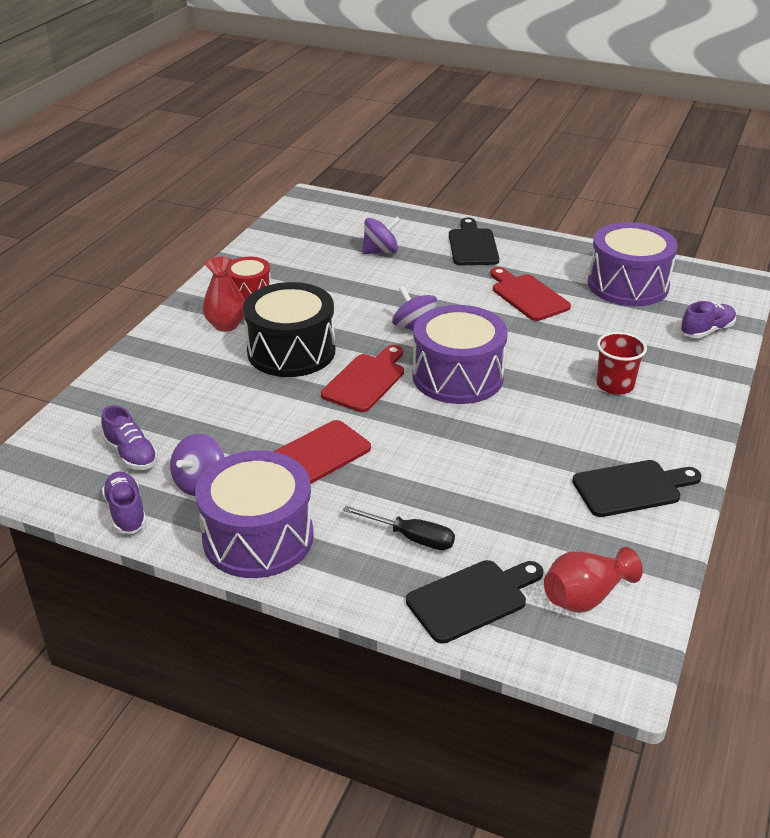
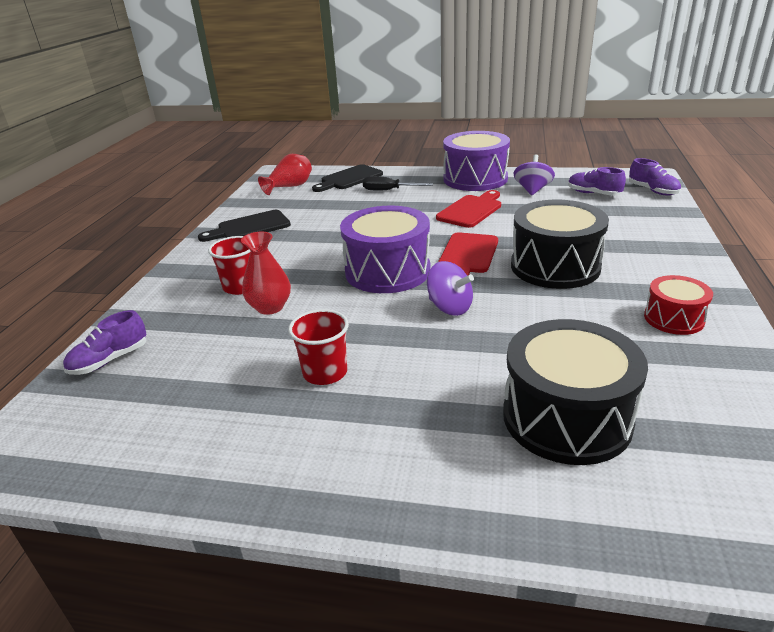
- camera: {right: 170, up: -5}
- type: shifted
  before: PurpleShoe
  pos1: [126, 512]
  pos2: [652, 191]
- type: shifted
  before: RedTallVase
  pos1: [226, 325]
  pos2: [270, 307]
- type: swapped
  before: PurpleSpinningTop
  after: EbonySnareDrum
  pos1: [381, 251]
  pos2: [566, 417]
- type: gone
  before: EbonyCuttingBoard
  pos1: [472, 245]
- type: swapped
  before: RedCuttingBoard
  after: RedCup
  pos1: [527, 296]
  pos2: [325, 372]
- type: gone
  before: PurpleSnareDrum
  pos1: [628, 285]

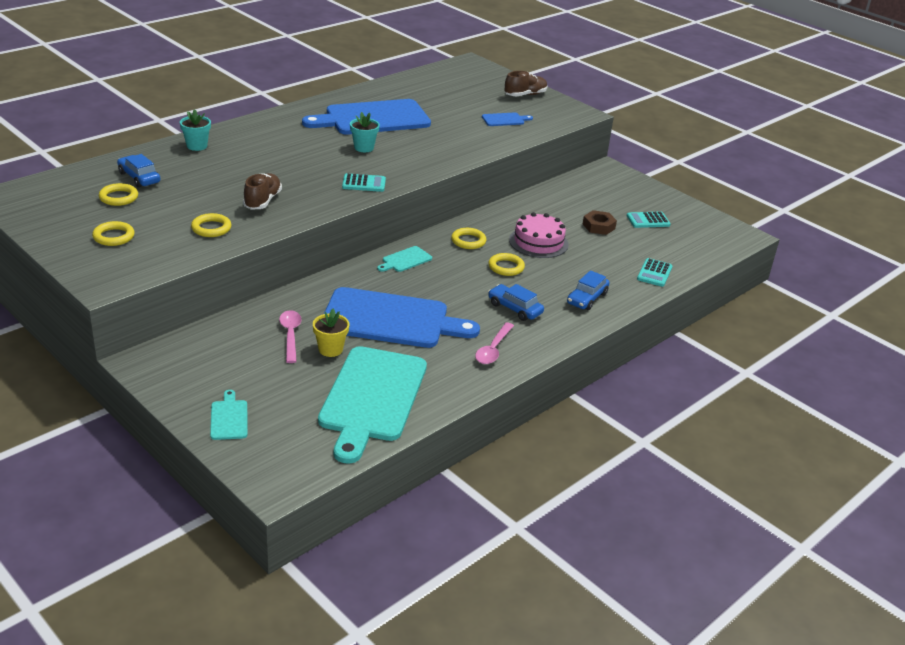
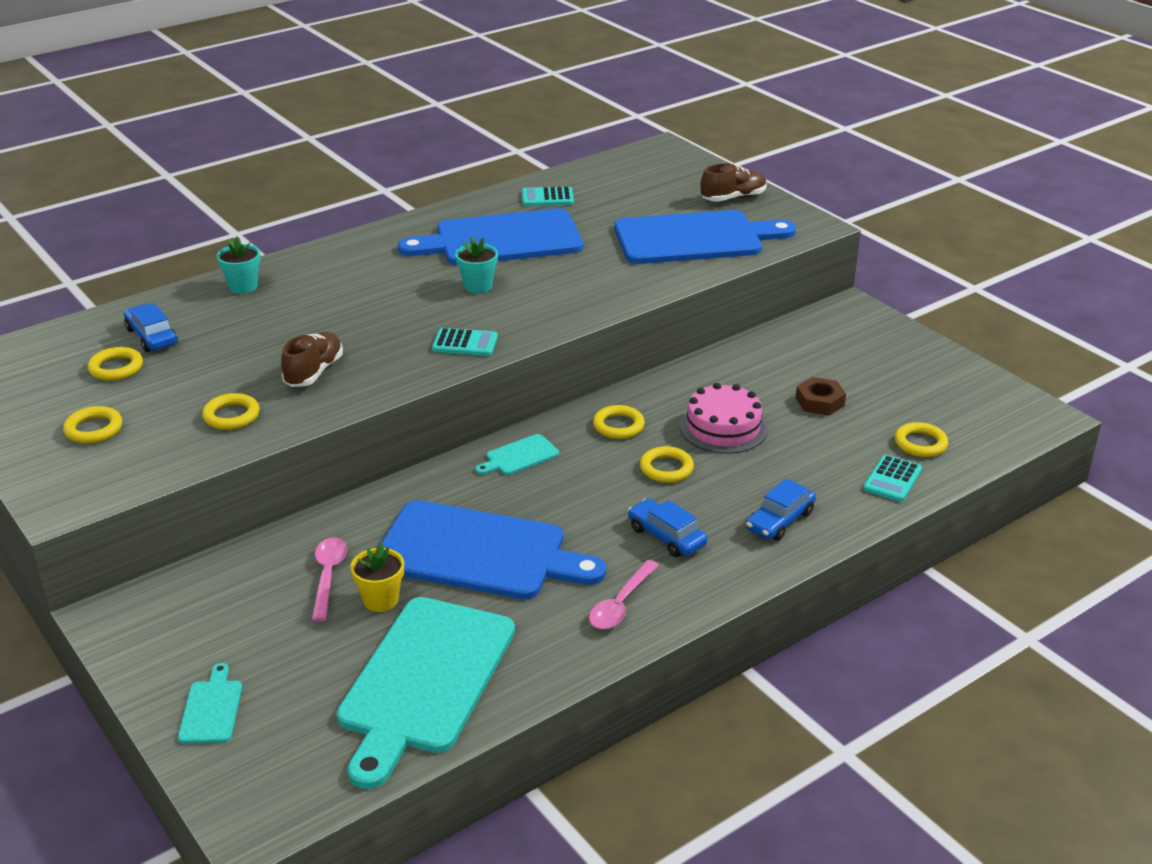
- camera: {right: 10, up: 0}
- type: scaled
  before: BlueCuttingBoard
  pos1: [504, 120]
  pos2: [694, 238]
  scale: 2.41
- type: shifted
  before: TealPocketCalculator
  pos1: [648, 220]
  pos2: [547, 198]
- type: new
  after: GoldenHoop
  pos2: [920, 443]

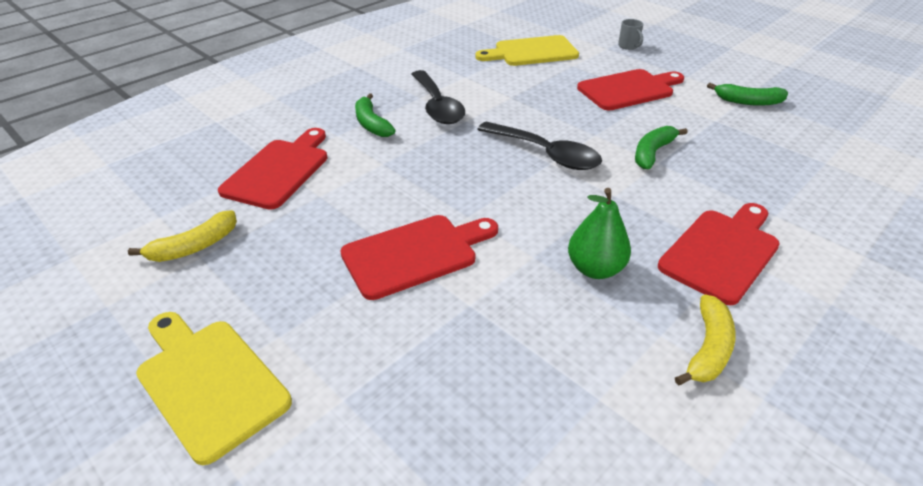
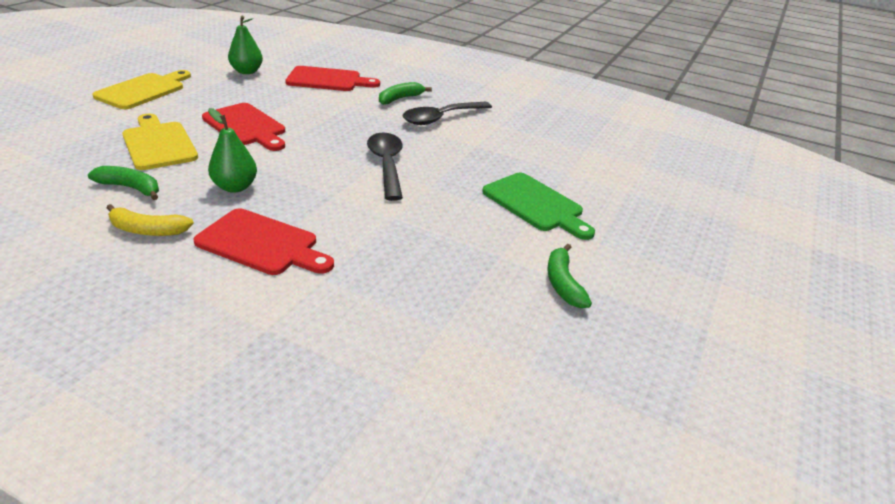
- camera: {right: 70, up: -5}
- type: swapped
  before: GoldenToyBanana
  after: LeafGreenPear
  pos1: [195, 246]
  pos2: [247, 71]
- type: shifted
  before: GoldenCuttingBoard
  pos1: [531, 52]
  pos2: [159, 144]
- type: rotated
  before: EbonyTablespoon
  pos1: [546, 154]
  pos2: [386, 165]
  turn: 150
- type: repainted
  before: RedCuttingBoard
  after: LeafGreenCuttingBoard
  pos1: [629, 89]
  pos2: [535, 204]
- type: gone
  before: GrayMug
  pos1: [628, 46]
- type: shifted
  before: LeafGreenToyBanana
  pos1: [652, 153]
  pos2: [131, 188]

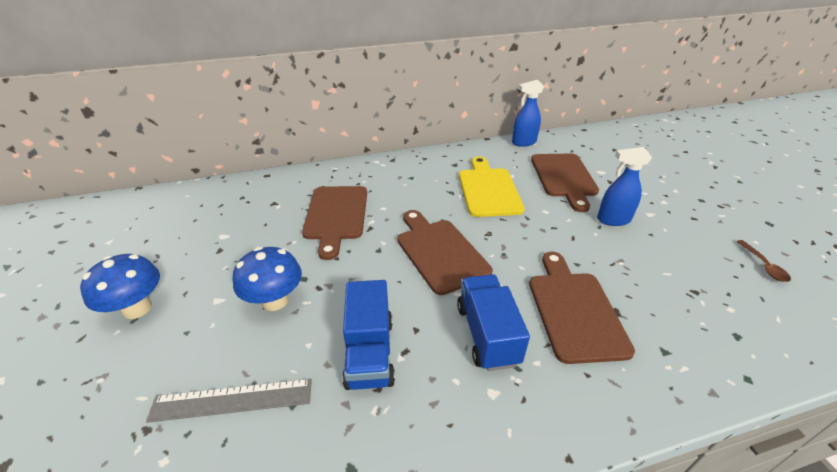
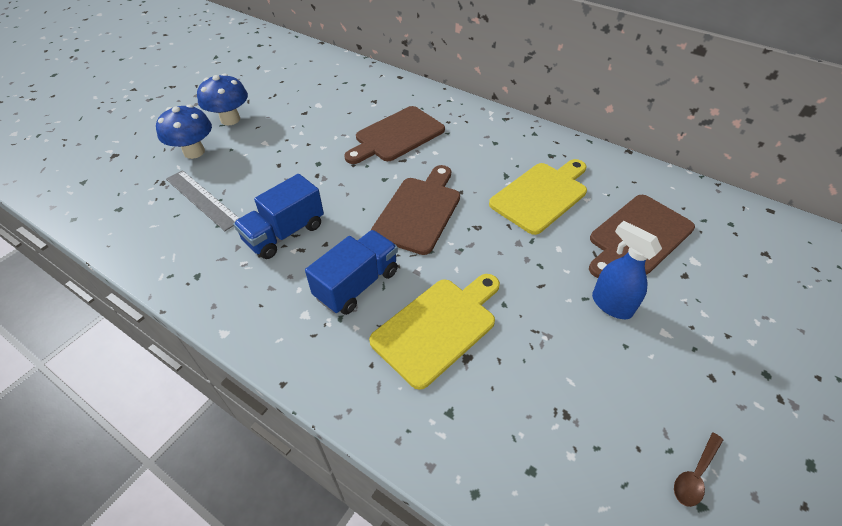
- camera: {right: 50, up: 10}
- type: shifted
  before: BlueFungus
  pos1: [275, 300]
  pos2: [194, 152]
- type: gone
  before: BlueSprayCleaner
  pos1: [523, 142]
- type: repainted
  before: DarkBrownCuttingBoard
  after: GoldenCuttingBoard
  pos1: [574, 310]
  pos2: [438, 327]

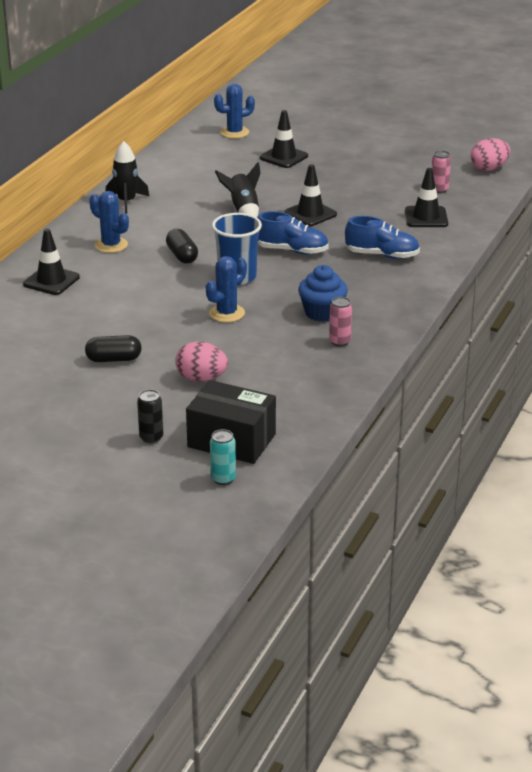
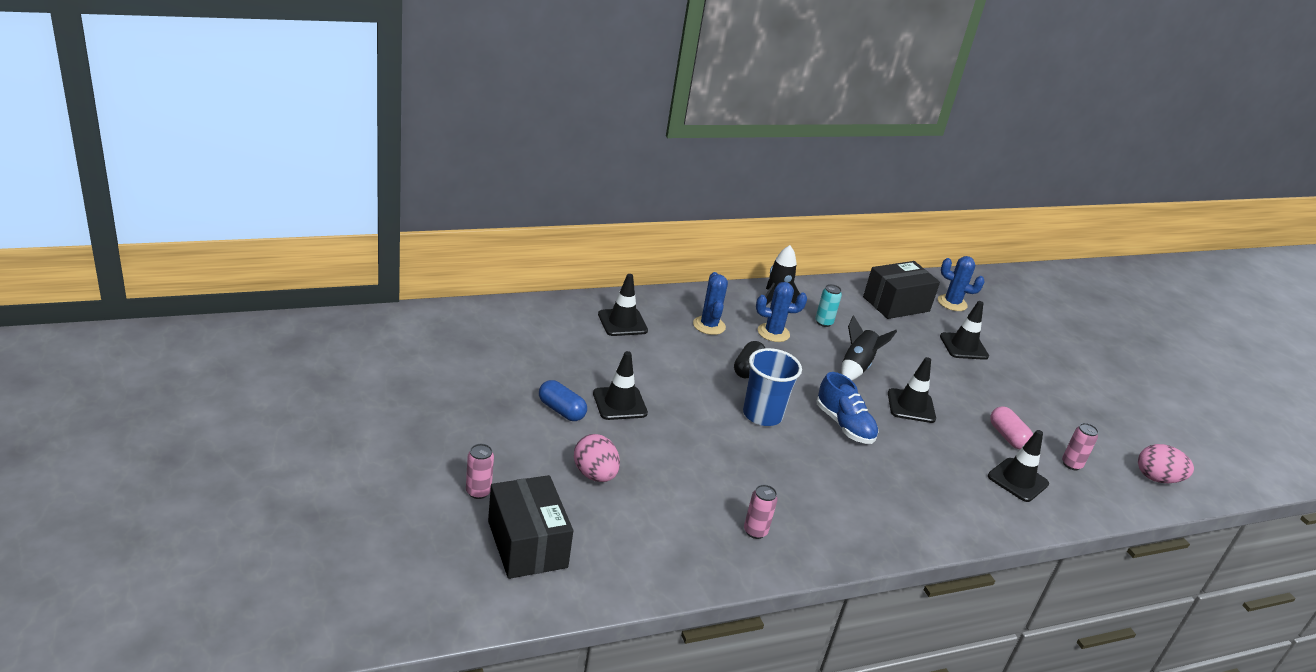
- camera: {right: 40, up: 0}
- type: repainted
  before: EbonyPillShape
  after: BluePillShape
  pos1: [113, 359]
  pos2: [561, 410]
- type: repainted
  before: EbonyCan
  after: RosyCan
  pos1: [151, 437]
  pos2: [478, 492]
- type: shifted
  before: BlueSaguaroCactus
  pos1: [227, 313]
  pos2: [773, 333]
- type: shifted
  before: TealCan
  pos1: [223, 479]
  pos2: [823, 322]
- type: gone
  before: BlueMuffin
  pos1: [322, 312]
- type: gone
  before: BlueShoe
  pos1: [382, 255]
- type: new
  after: EbonyRoadCone
  pos2: [619, 403]
- type: new
  after: EbonyBox
  pos2: [896, 304]
- type: new
  after: RosyPillShape
  pos2: [1007, 437]

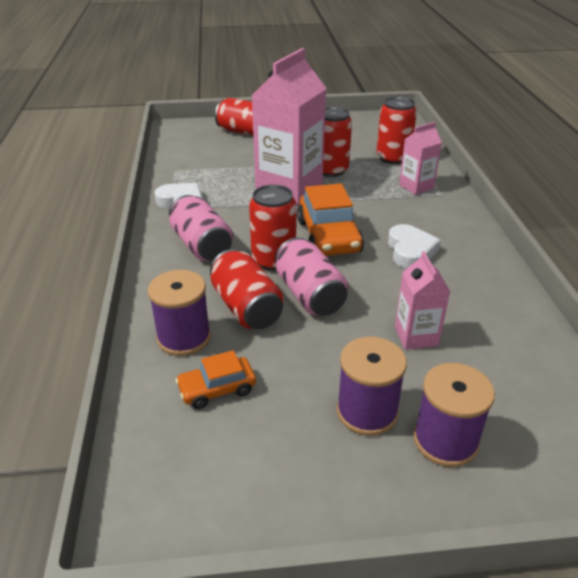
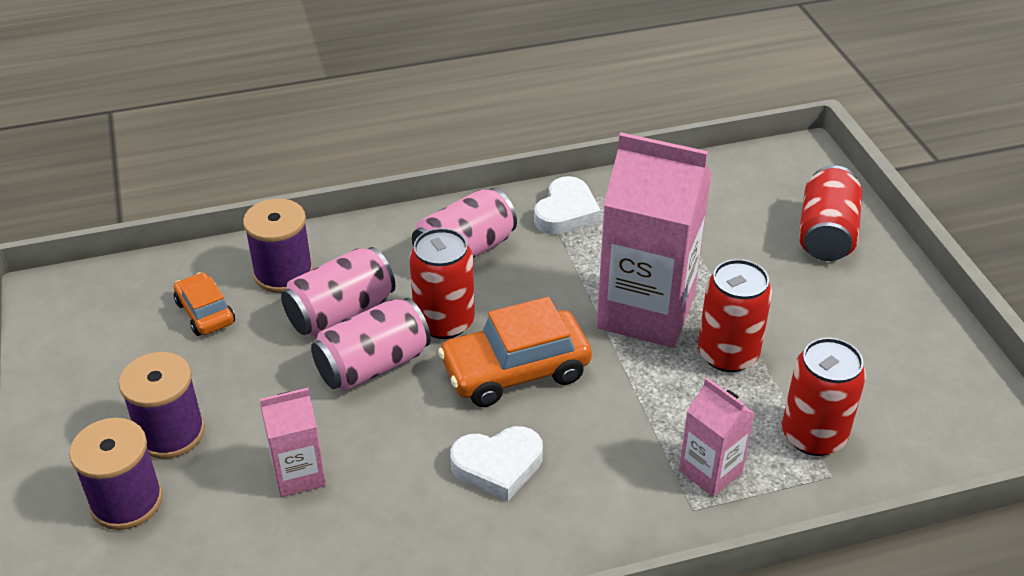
- camera: {right: 80, up: 5}
- type: repainted
  before: RedCan
  after: RosyCan
  pos1: [246, 307]
  pos2: [341, 313]

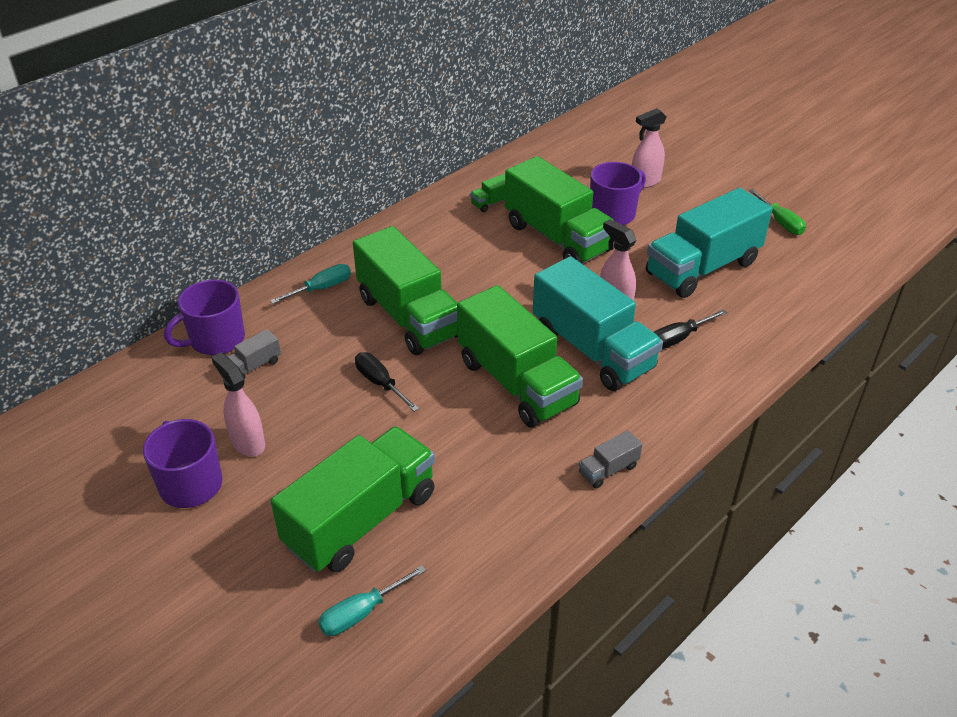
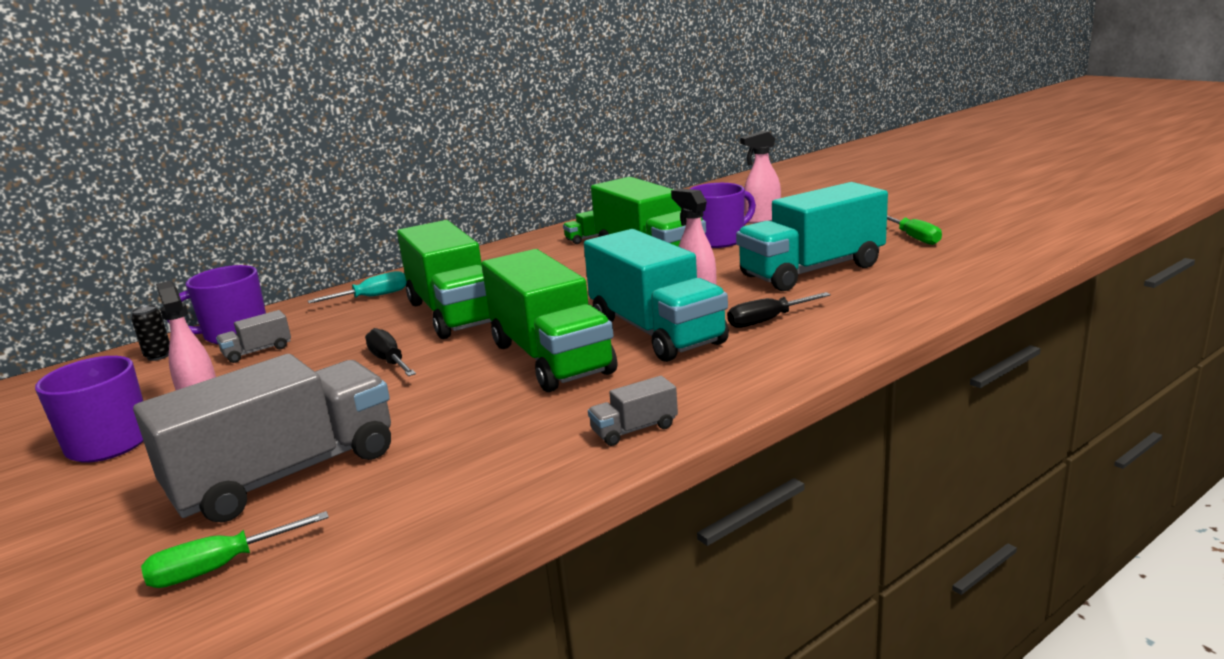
- camera: {right: 10, up: -20}
- type: repainted
  before: LeafGreenLorry
  after: GrayLorry
  pos1: [361, 519]
  pos2: [286, 474]
- type: repainted
  before: TealScrewdriver
  after: LeafGreenScrewdriver
  pos1: [362, 612]
  pos2: [220, 567]
- type: new
  after: EbonyCan
  pos2: [158, 356]

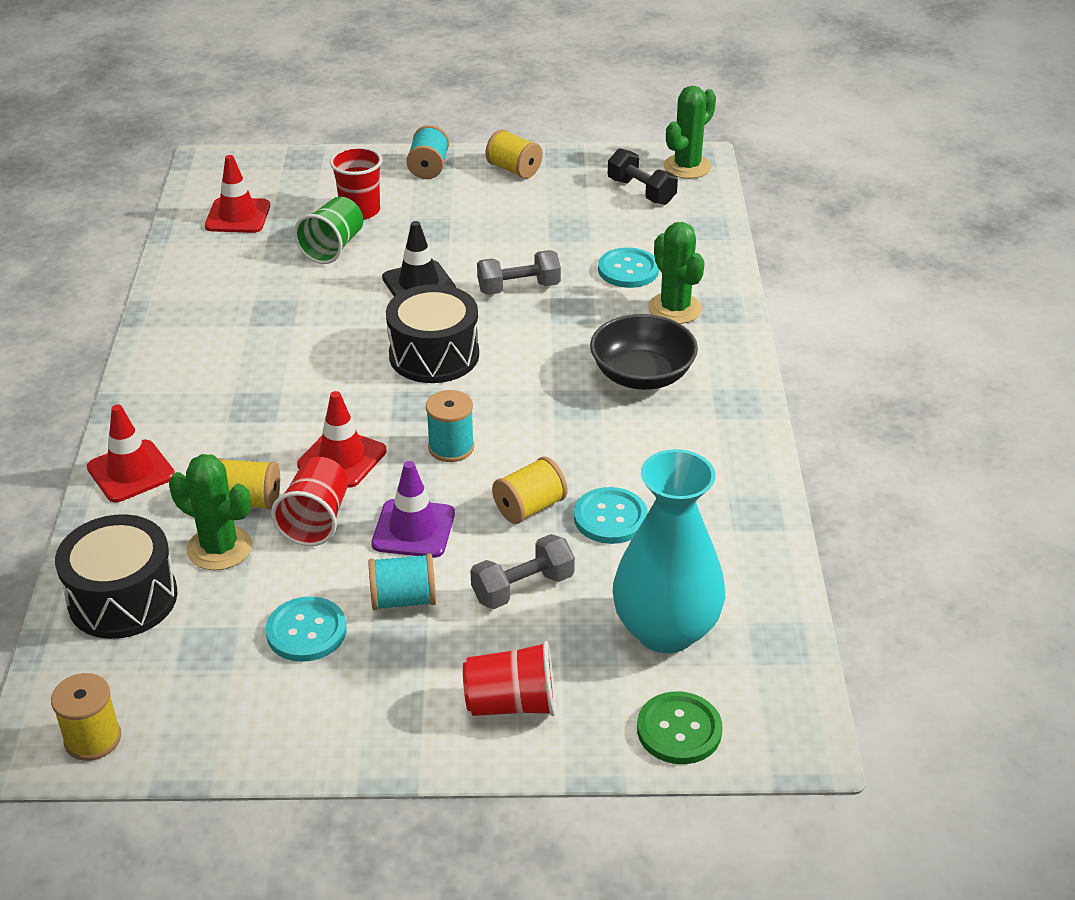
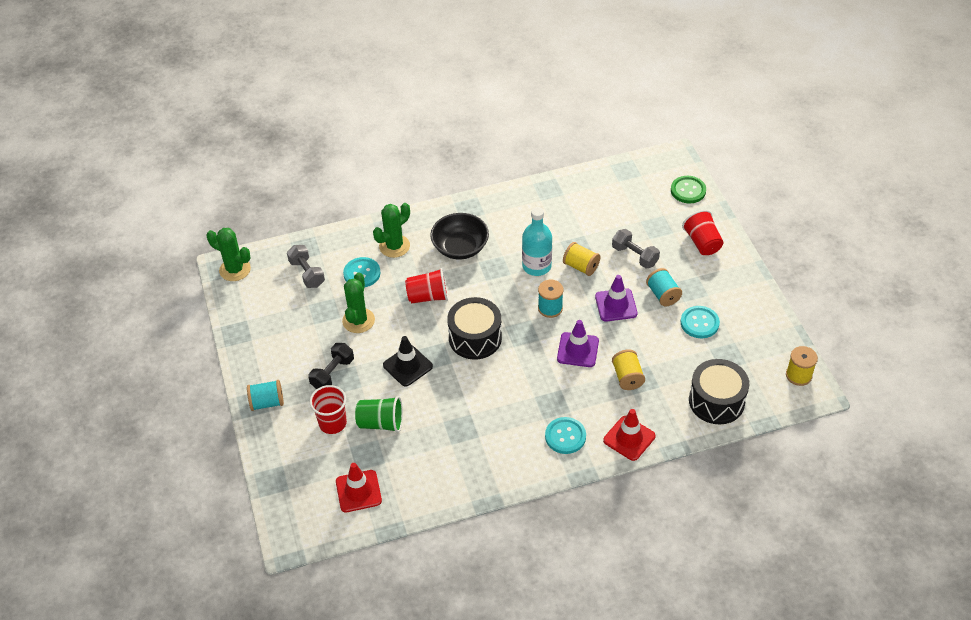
- camera: {right: -105, up: 10}
- type: shifted
  before: LeafGreenSaguaroCactus
  pos1: [219, 548]
  pos2: [358, 320]
- type: shifted
  before: RedCup
  pos1: [316, 520]
  pos2: [428, 296]
- type: repainted
  before: RedRoadCone
  after: PurpleRoadCone
  pos1: [342, 458]
  pos2: [578, 350]
- type: shifted
  before: GrayDumbbell
  pos1: [519, 288]
  pos2: [307, 273]
- type: gone
  before: GoldenBobbin
  pos1: [514, 170]
- type: shifted
  before: TealButton
  pos1: [610, 518]
  pos2: [565, 436]
- type: shifted
  before: EbonyDumbbell
  pos1: [641, 191]
  pos2: [332, 373]
- type: gone
  before: TealTallVase
  pos1: [665, 630]
- type: new
  after: TealFlask
  pos2: [536, 266]

